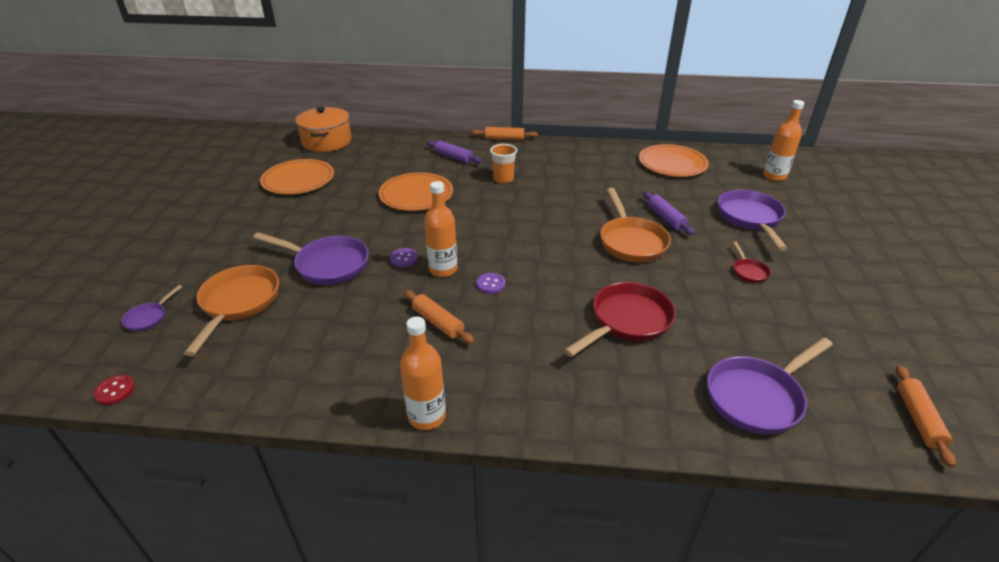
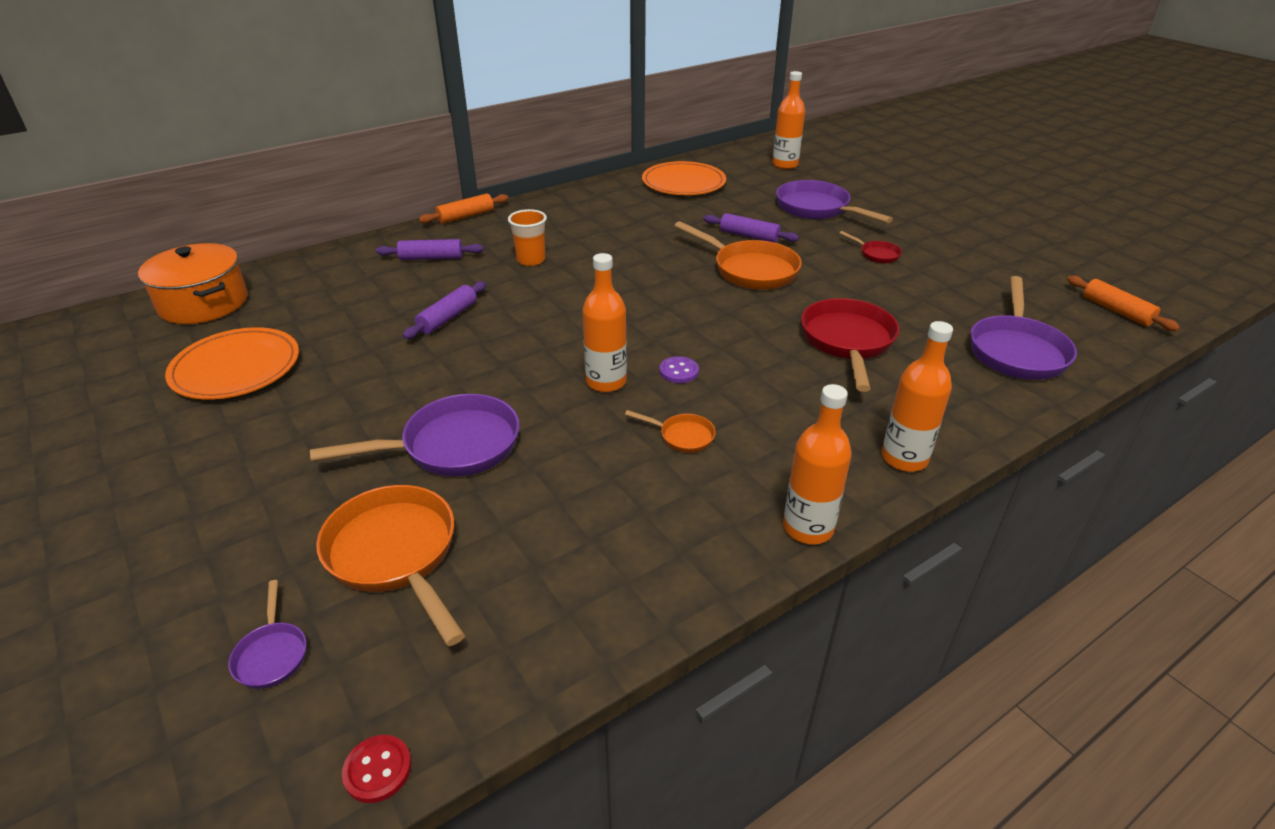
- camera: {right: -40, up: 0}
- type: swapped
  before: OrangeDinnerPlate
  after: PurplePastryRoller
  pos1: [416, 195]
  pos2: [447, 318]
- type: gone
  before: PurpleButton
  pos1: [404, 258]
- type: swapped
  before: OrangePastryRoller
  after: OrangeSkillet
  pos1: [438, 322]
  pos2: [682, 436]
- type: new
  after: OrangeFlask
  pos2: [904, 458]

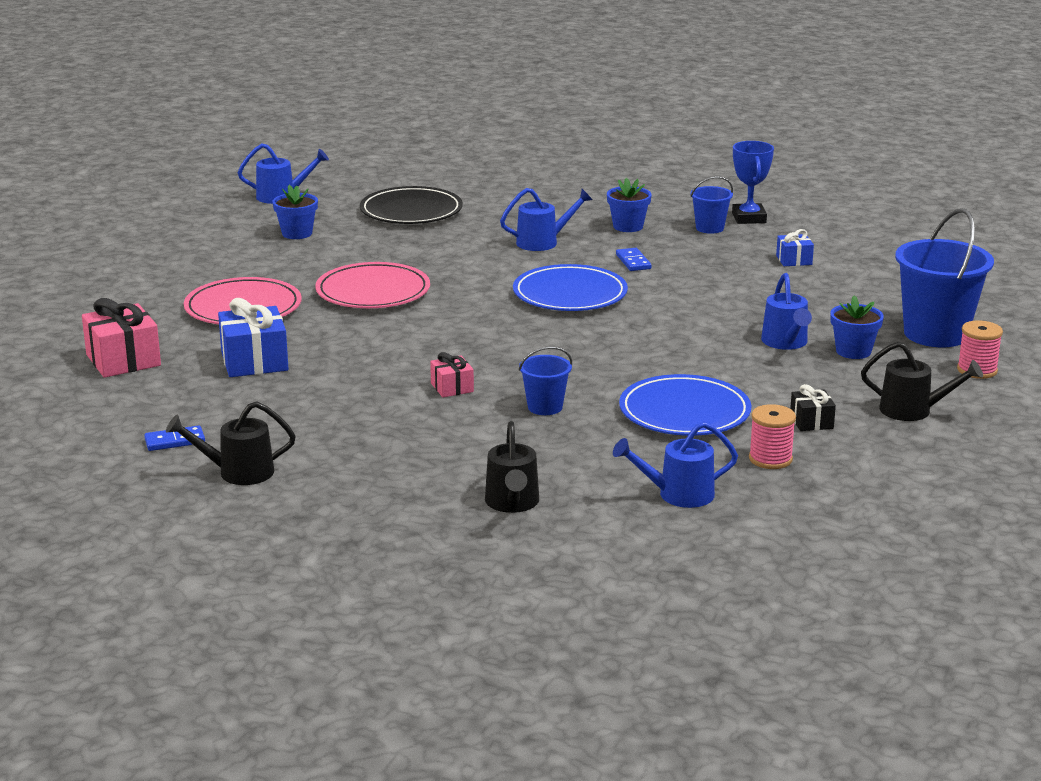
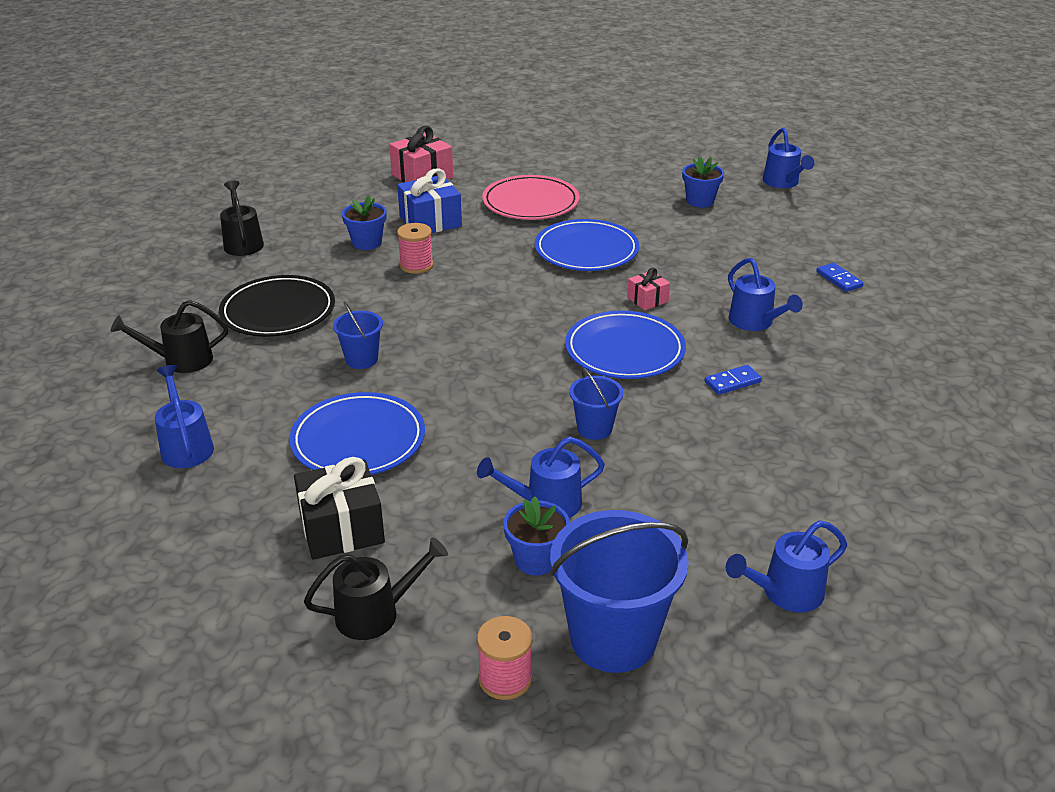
- camera: {right: 80, up: 10}
- type: shifted
  before: BlueDominoPiece
  pos1: [175, 441]
  pos2: [839, 279]
- type: repainted
  before: RosyDinnerPlate
  after: BlueDinnerPlate
  pos1: [373, 292]
  pos2: [586, 250]
- type: shifted
  before: EbonyDinnerPlate
  pos1: [411, 211]
  pos2: [278, 311]
- type: shifted
  before: RosyGift
  pos1: [452, 387]
  pos2: [647, 300]
- type: shifted
  before: BluePottedPlant
  pos1: [628, 226]
  pos2: [367, 243]
- type: shifted
  before: BlueSandBucket
  pos1: [709, 228]
  pos2: [594, 428]
- type: gone
  before: BlueAwardCup
  pos1: [749, 218]
- type: shifted
  before: RosyBobbin
  pos1: [770, 459]
  pos2: [416, 265]
- type: gone
  before: BlueGift
  pos1: [794, 260]
- type: scaled
  before: EbonyGift
  pos1: [811, 422]
  pos2: [342, 528]
  scale: 1.81
- type: rotated
  before: EbonyWateringCan
  pos1: [913, 411]
  pos2: [376, 613]
  turn: -120
- type: new
  after: BlueWateringCan
  pos2: [785, 593]

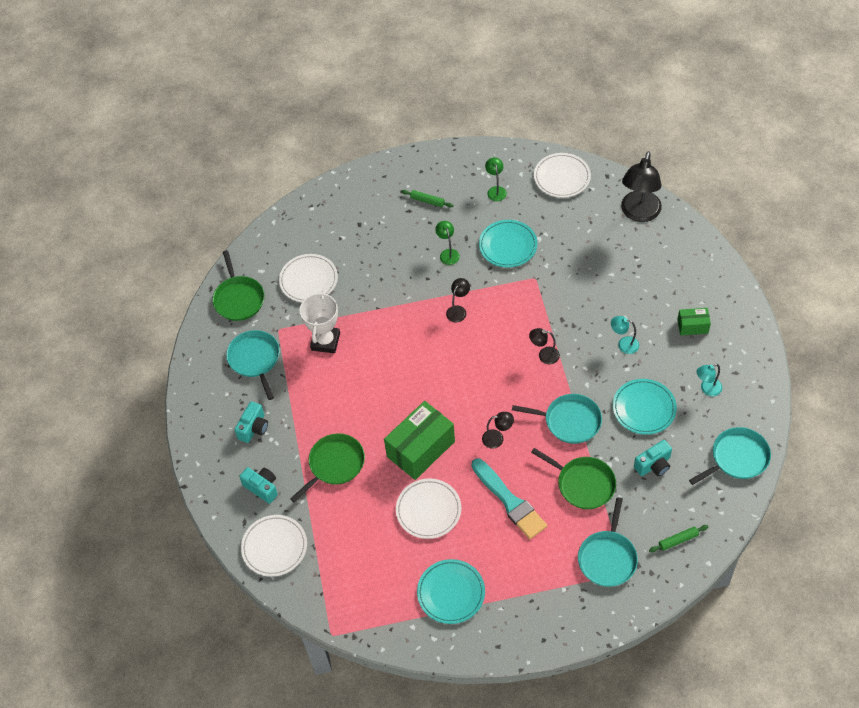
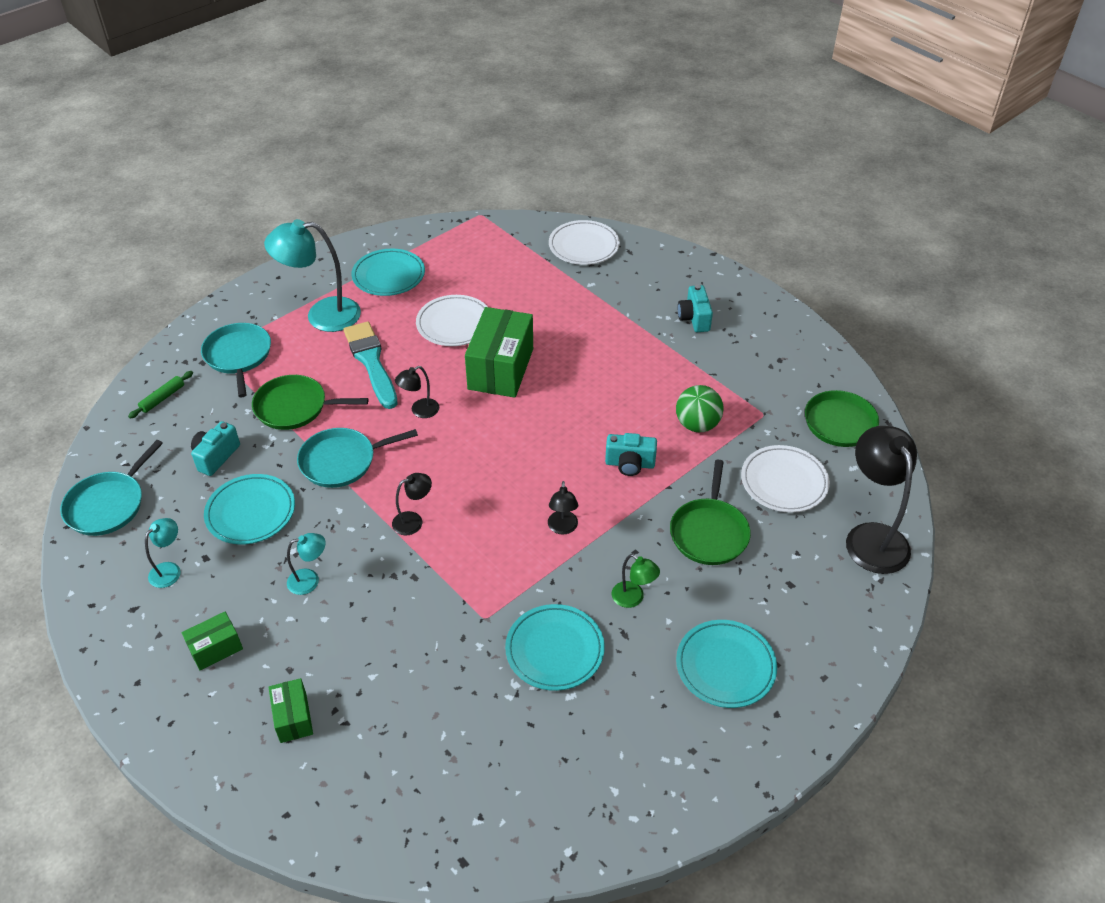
- camera: {right: 145, up: -10}
- type: gone
  before: TealSkillet
  pos1: [255, 359]
- type: shifted
  before: TealPhotoCamera
  pos1: [262, 488]
  pos2: [630, 464]
- type: shifted
  before: LeafGreenSkillet
  pos1: [334, 464]
  pos2: [709, 532]
- type: swapped
  before: PureWhiteAwardCup
  after: LeafGreenPlayBall
  pos1: [325, 341]
  pos2: [697, 424]
- type: swapped
  before: LeafGreenPastryRoller
  after: TealDinnerPlate
  pos1: [427, 201]
  pos2: [725, 666]
- type: rotated
  before: TealPaintBrush
  pos1: [510, 501]
  pos2: [371, 362]
  turn: 45
- type: gone
  before: LeafGreenReadingLamp
  pos1: [496, 190]
- type: gone
  before: PureWhiteDinnerPlate
  pos1: [562, 177]
- type: shifted
  before: EbonyReadingLamp
  pos1: [639, 213]
  pos2: [871, 537]
- type: new
  after: TealReadingLamp
  pos2: [322, 315]
- type: new
  after: LeafGreenBox
  pos2: [293, 718]

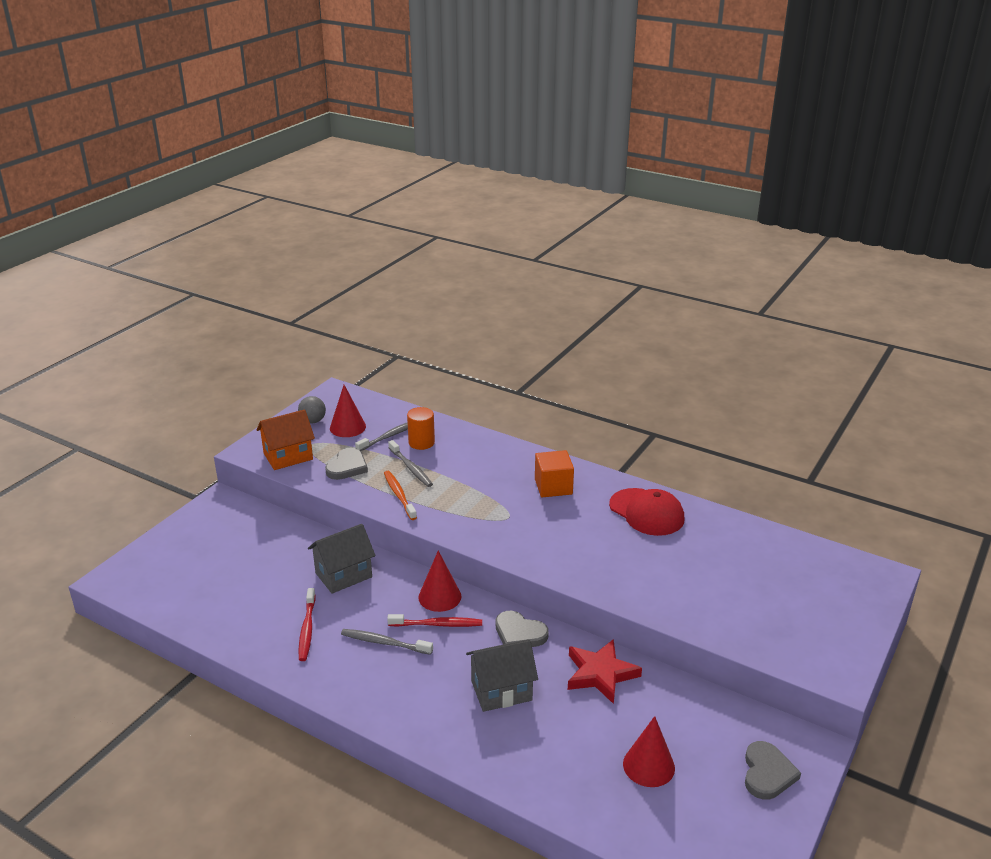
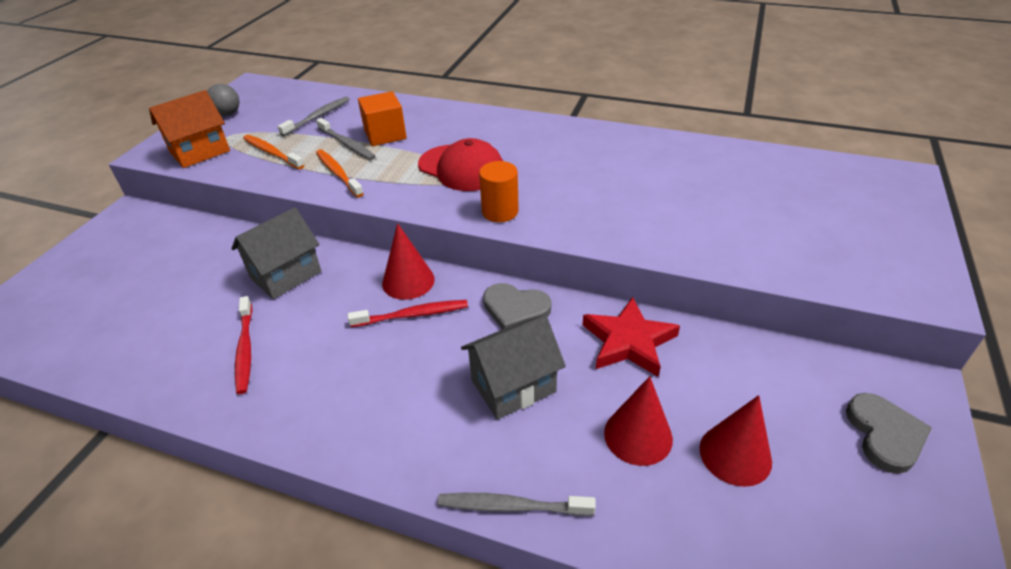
- camera: {right: -10, up: 10}
- type: swapped
  before: GrayHeartShape
  after: OrangeToothbrush
  pos1: [347, 467]
  pos2: [272, 153]
- type: shifted
  before: RedCone
  pos1: [347, 427]
  pos2: [638, 435]
- type: shifted
  before: GrayToothbrush
  pos1: [385, 643]
  pos2: [512, 506]
- type: shifted
  before: OrangeCylinder
  pos1: [421, 442]
  pos2: [500, 211]
- type: shifted
  before: OrangeBlock
  pos1: [553, 487]
  pos2: [385, 134]
- type: shifted
  before: RedCap
  pos1: [646, 512]
  pos2: [461, 168]

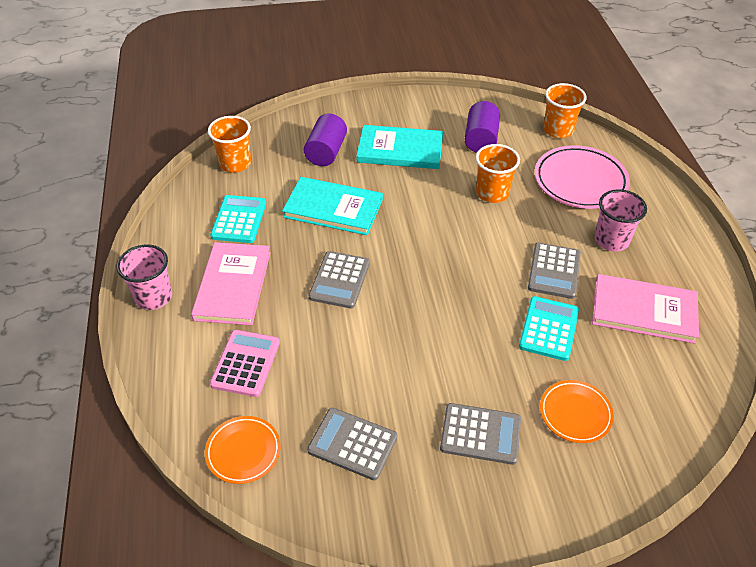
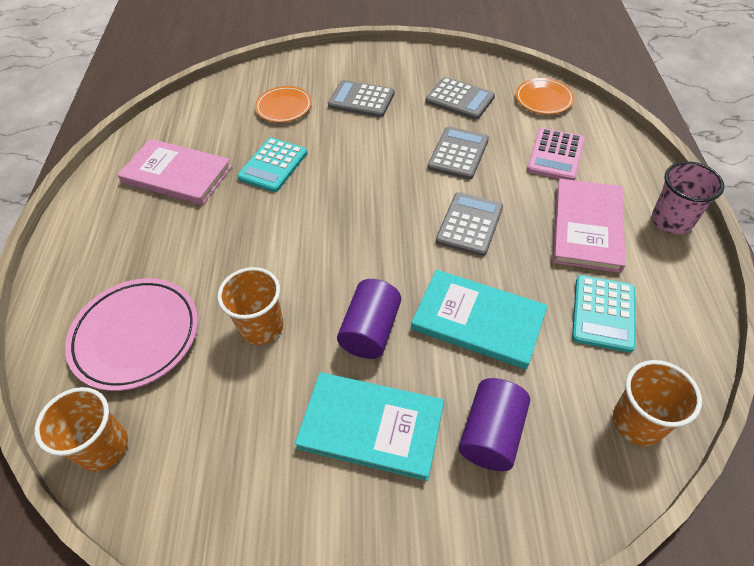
- camera: {right: -170, up: 5}
- type: shifted
  before: PurpleCylinder
  pos1: [481, 139]
  pos2: [370, 330]
- type: shifted
  before: GrayPocketCalculator
  pos1: [554, 271]
  pos2: [458, 153]
- type: gone
  before: RosyCup
  pos1: [611, 240]

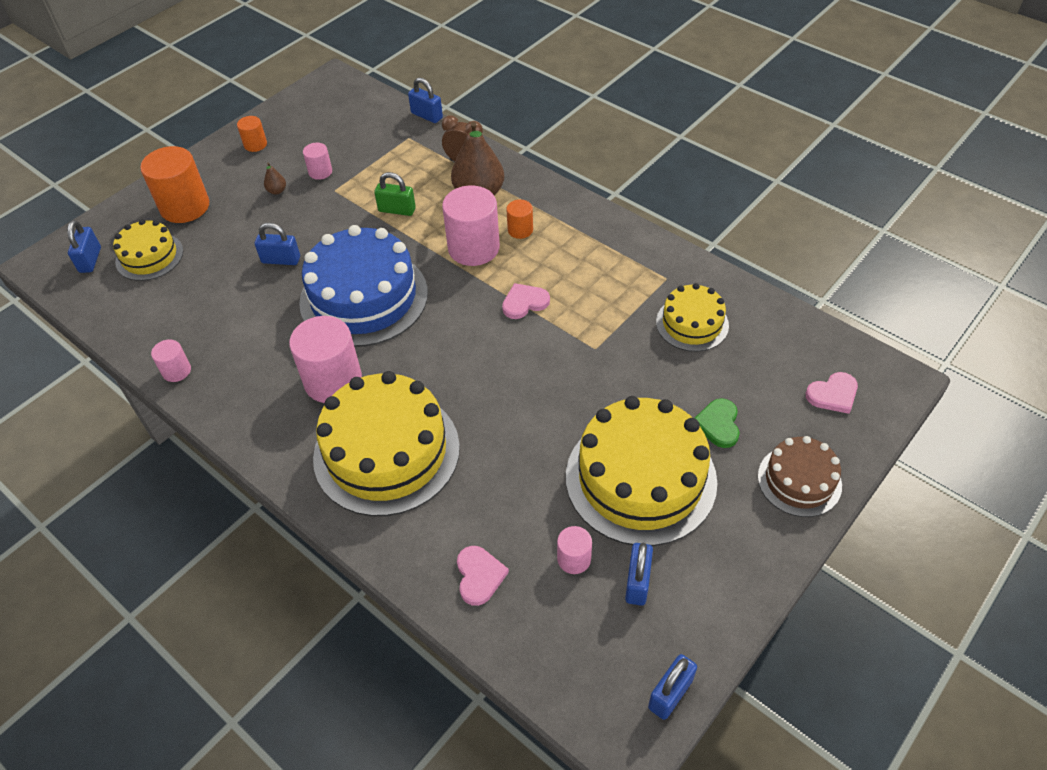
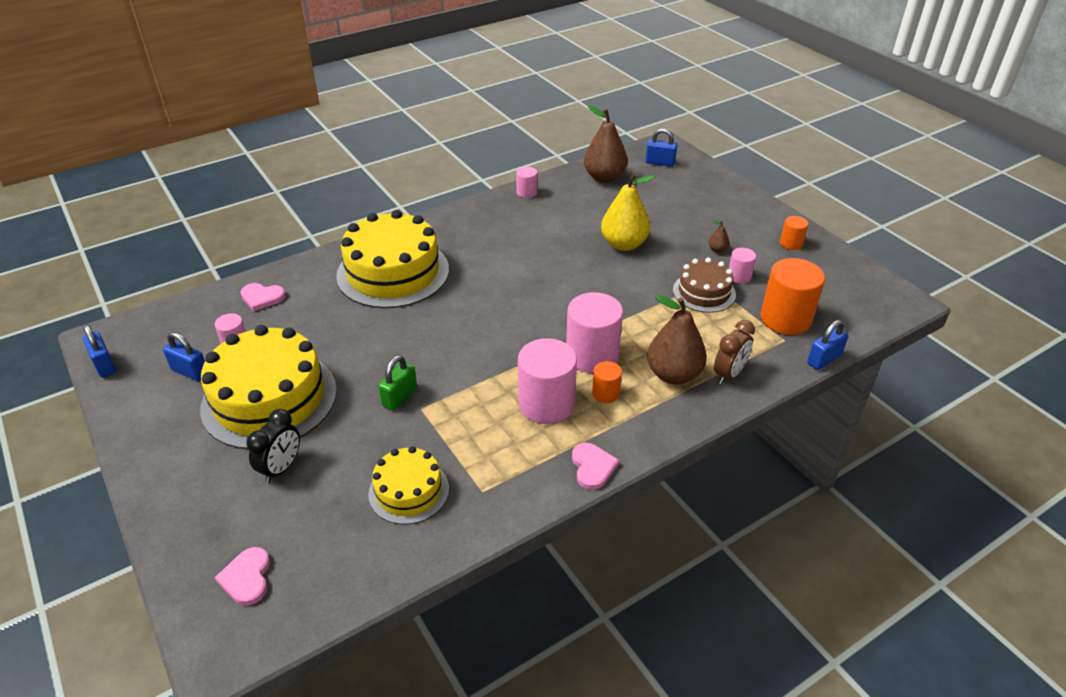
- camera: {right: 105, up: -10}
- type: gone
  before: GoldenCake
  pos1: [149, 256]
- type: shifted
  before: OrangeCylinder
  pos1: [185, 207]
  pos2: [785, 319]
- type: swapped
  before: BlueLock
  after: GoldenPear
  pos1: [281, 260]
  pos2: [623, 244]
- type: shifted
  before: RosyCylinder
  pos1: [333, 381]
  pos2: [546, 404]
- type: gone
  before: BlueCake
  pos1: [364, 297]
- type: shifted
  before: LeafGreenLock
  pos1: [397, 210]
  pos2: [399, 397]
- type: shifted
  before: RosyHeartShape
  pos1: [524, 302]
  pos2: [592, 467]
- type: swapped
  before: LeafGreenHeartShape
  after: EbonyBedsideClock
  pos1: [718, 424]
  pos2: [281, 468]
- type: shifted
  before: DarkBrownCake
  pos1: [799, 481]
  pos2: [704, 292]
- type: new
  after: DarkBrownPear
  pos2: [604, 177]

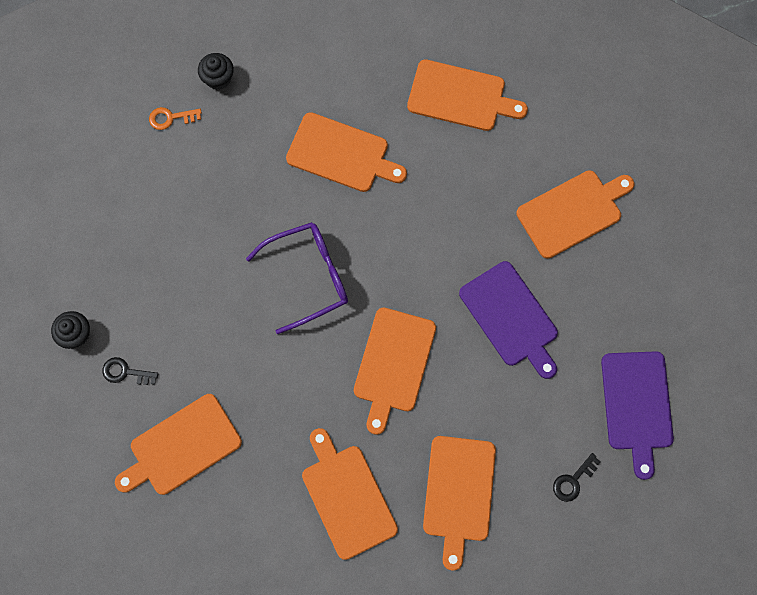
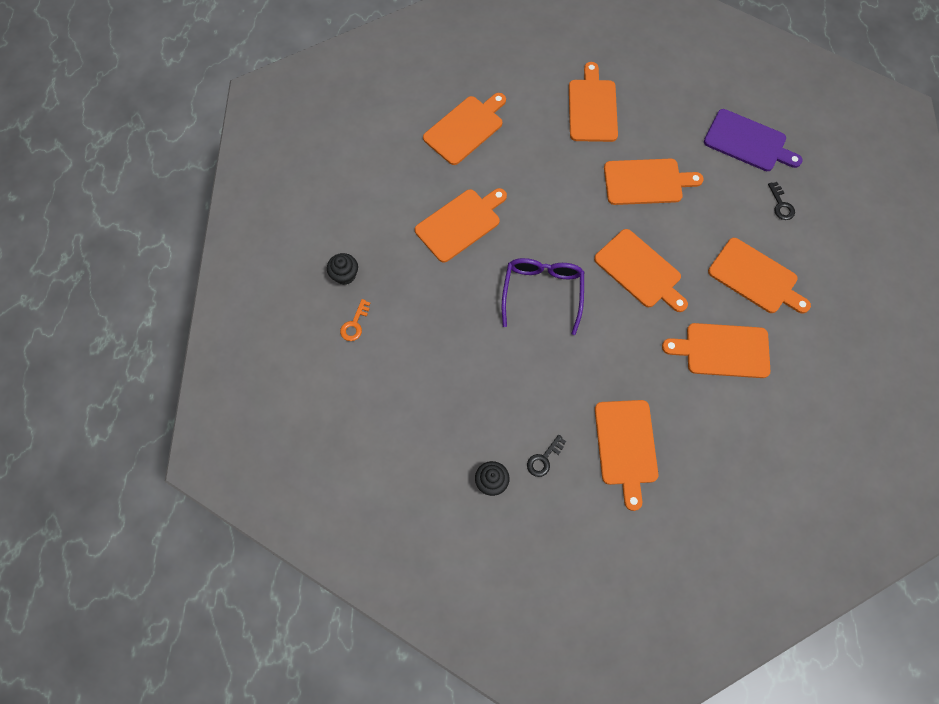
- camera: {right: -60, up: -5}
- type: repainted
  before: PurpleCuttingBoard
  after: OrangeCuttingBoard
  pos1: [510, 318]
  pos2: [646, 182]

